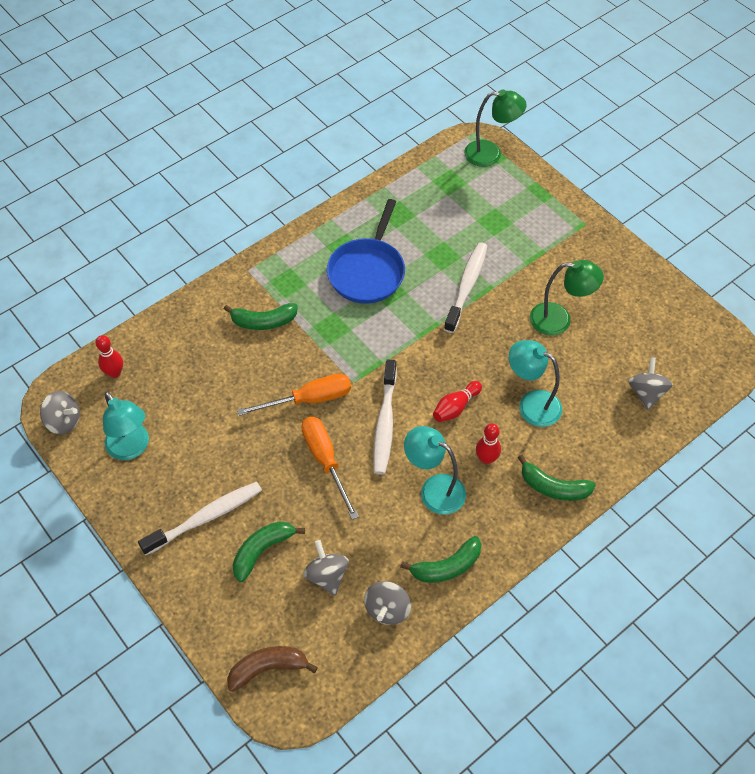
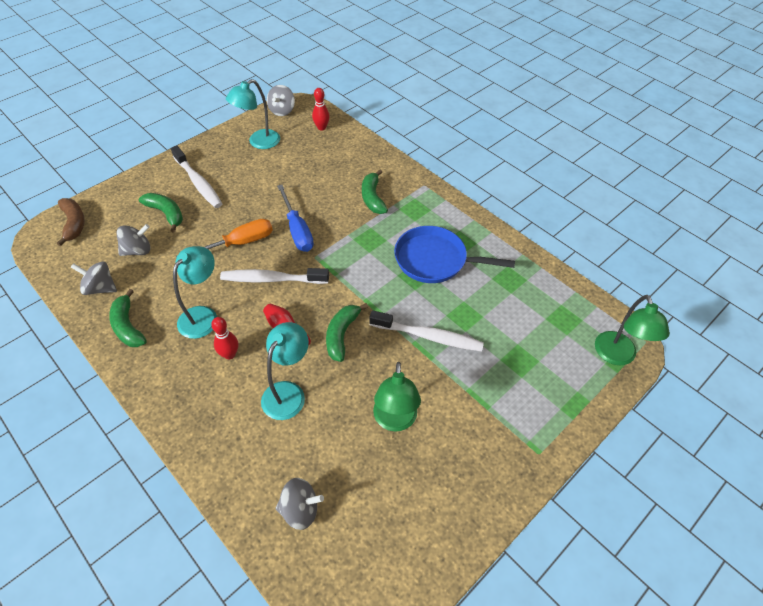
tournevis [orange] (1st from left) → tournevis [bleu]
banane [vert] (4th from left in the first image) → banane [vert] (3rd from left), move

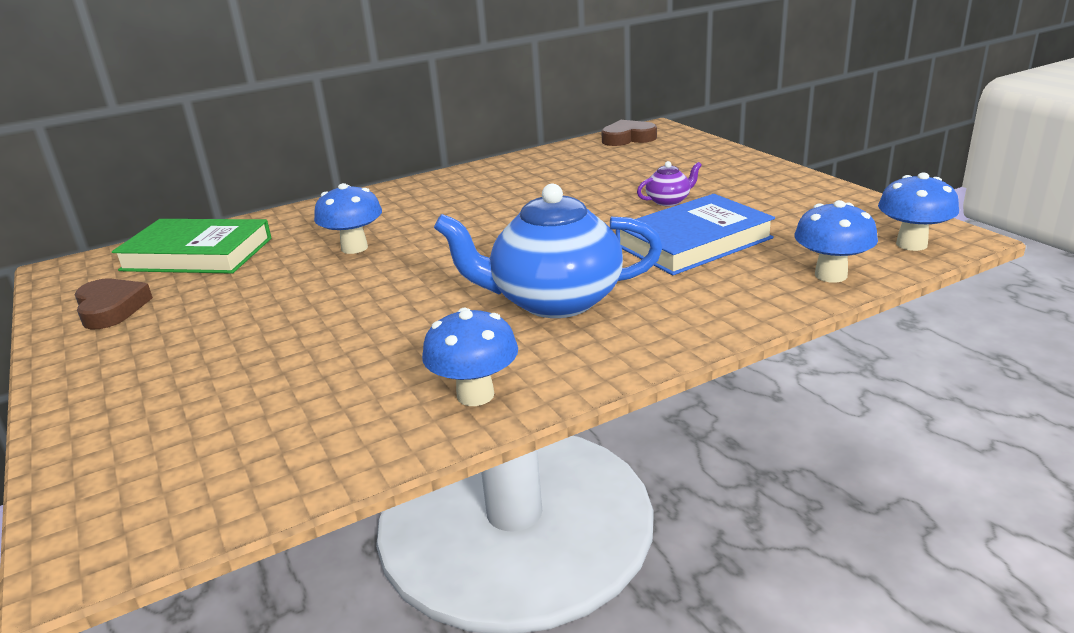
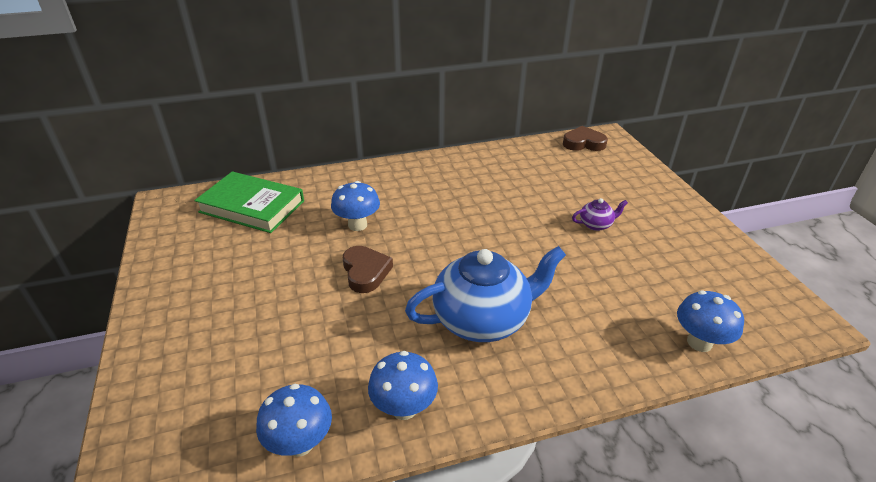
cœur [marron] (1st from left), move
théière [bleu], 150 degrees clockwise
livre [bleu] → -
champignon [bleu] (4th from left in the first image) → champignon [bleu] (1st from left), move

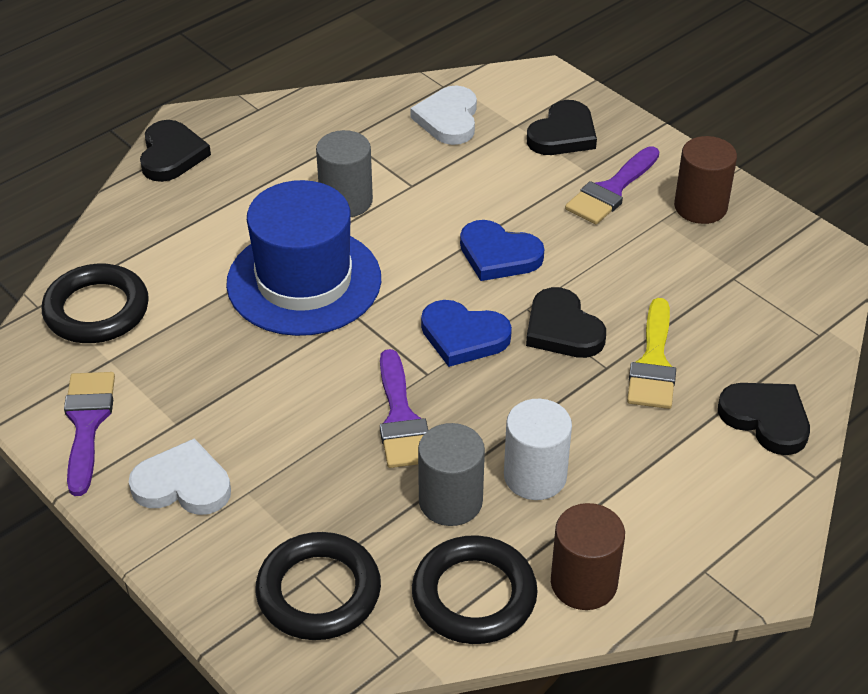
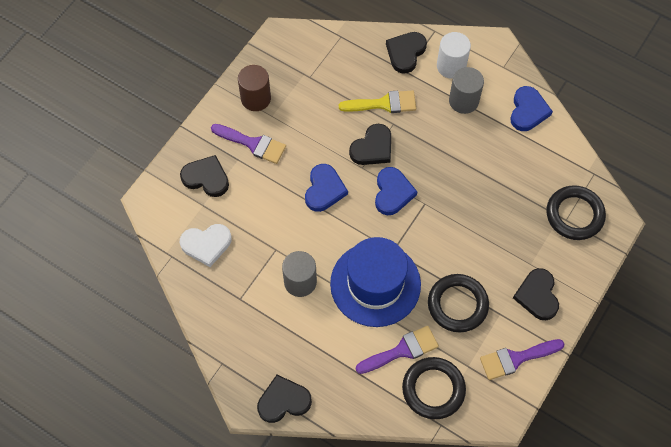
cœur [blanc] (1st from left) → cœur [noir] (5th from left)
pinceau [violet] (2nd from left), move
anneau [noir] (3rd from left in the first image) → anneau [noir] (2nd from left), move
cylindre [gris] (2nd from left), move
cylindre [blanc], move
cylindre [marron] (1st from left) → cœur [bleu] (3rd from left)

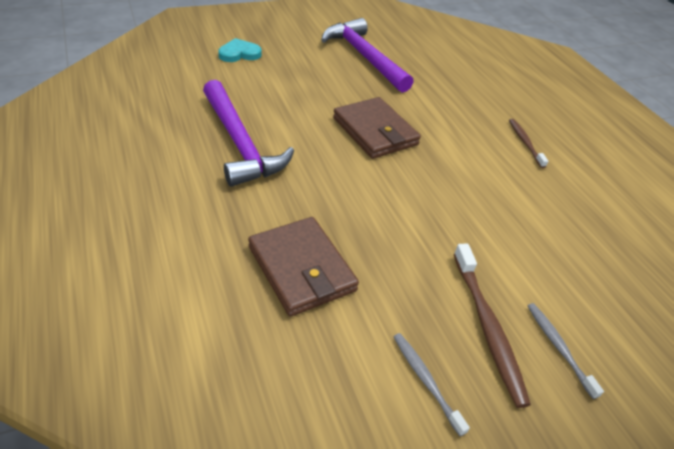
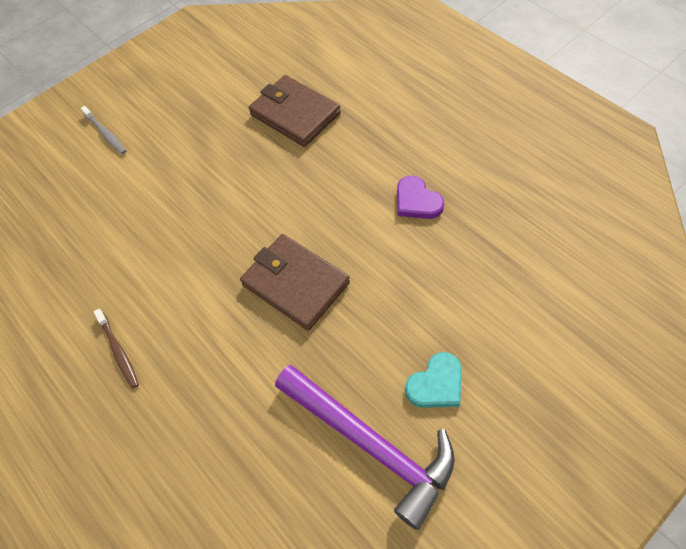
marteau [violet] (1st from left) → cœur [violet]
cœur [turquoise], move
brosse à dents [gris] (1st from left) → -
brosse à dents [marron] (1st from left) → -

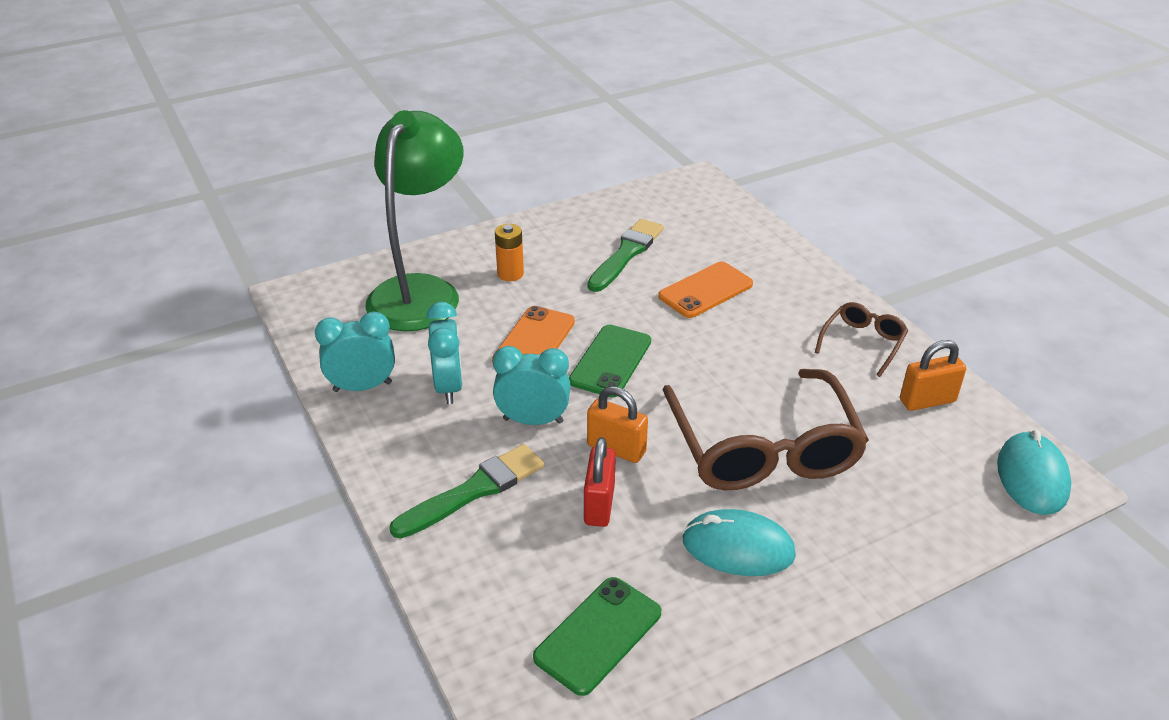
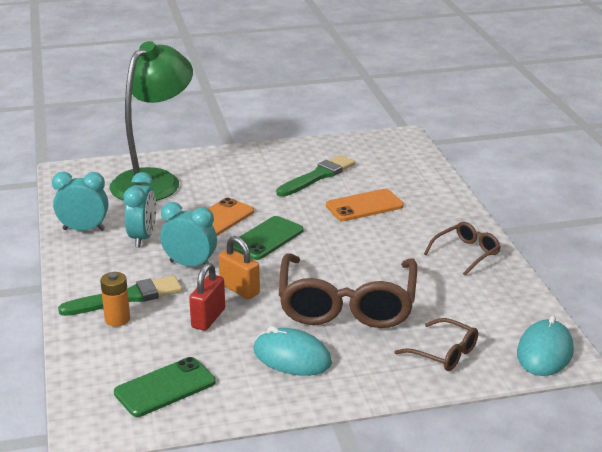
pile [orange], move
cadenas [orange] (2nd from left) → -
- → lunettes [marron] (2nd from left)

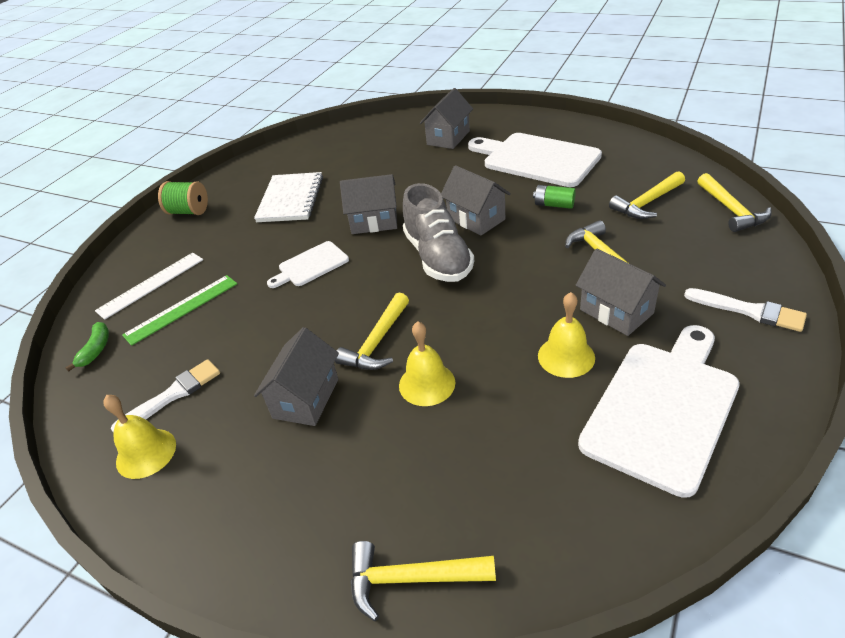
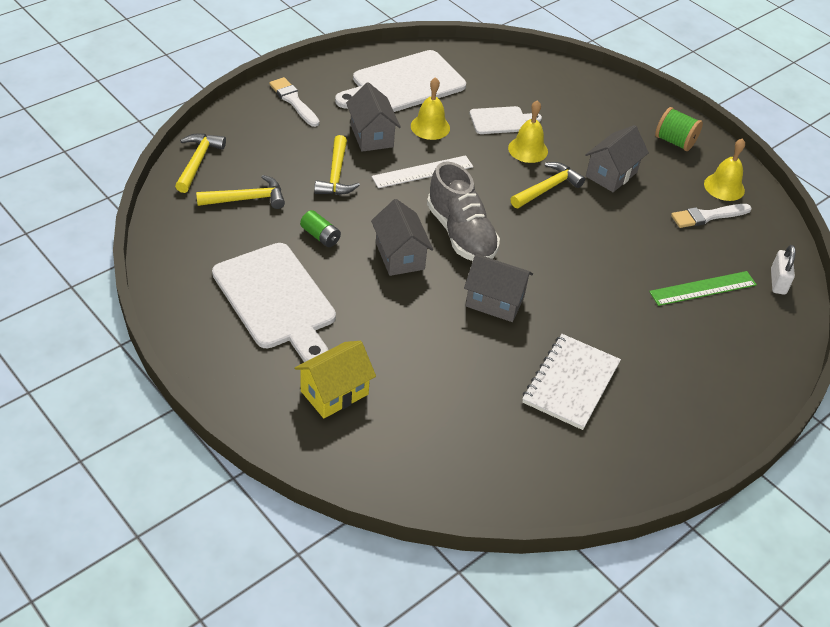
banane [vert] → cadenas [blanc]
règle [blanc], move
bobine [vert], move
planche à découper [blanc] (1st from left in the first image) → planche à découper [blanc] (3rd from left), move
marteau [jaune] (2nd from left) → -
chaussure [gris], 150 degrees clockwise
maison [gris] (3rd from left) → maison [jaune]

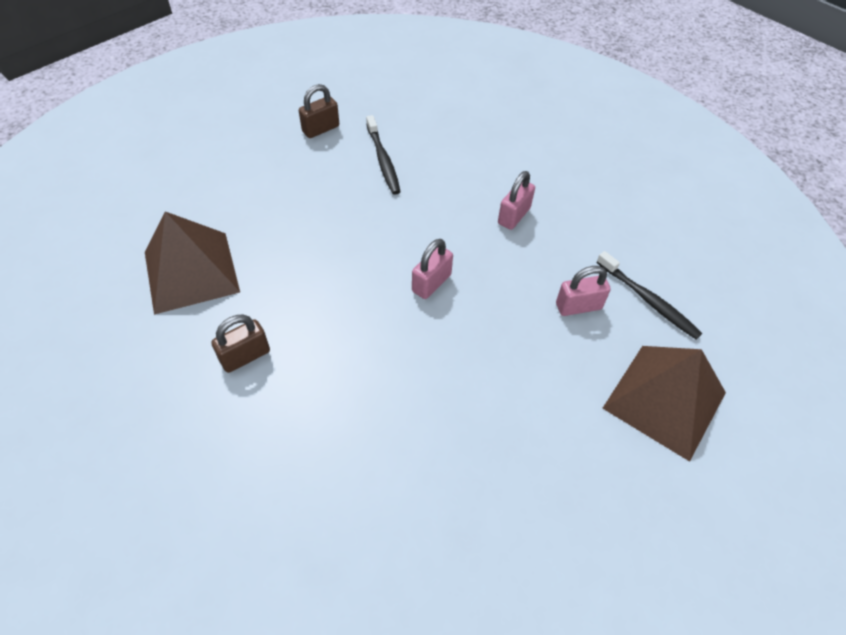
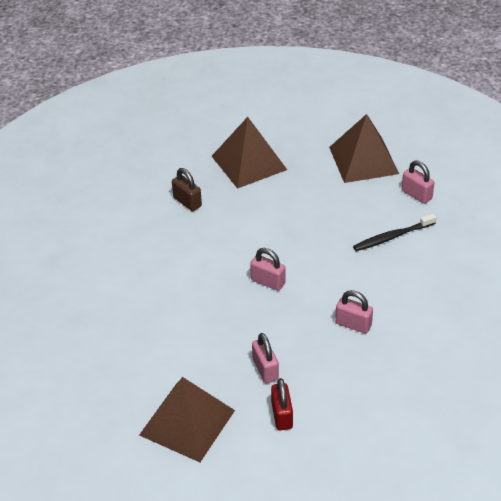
cadenas [marron] (2nd from left) → cadenas [rose] (4th from left)
brosse à dents [noir] (2nd from left) → cadenas [rouge]
- → pyramide [marron] (3rd from left)

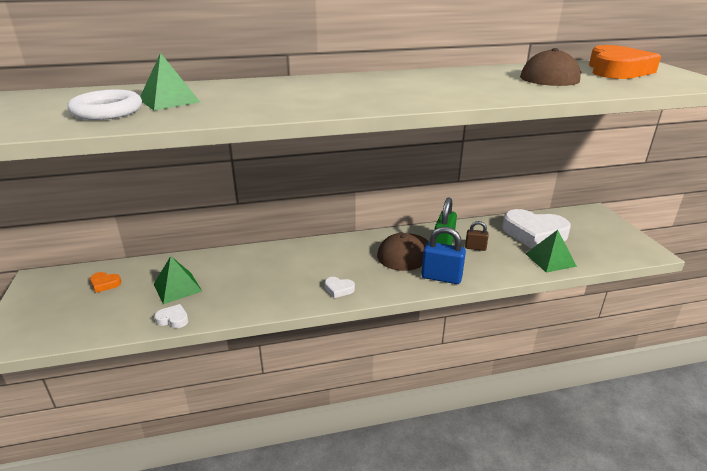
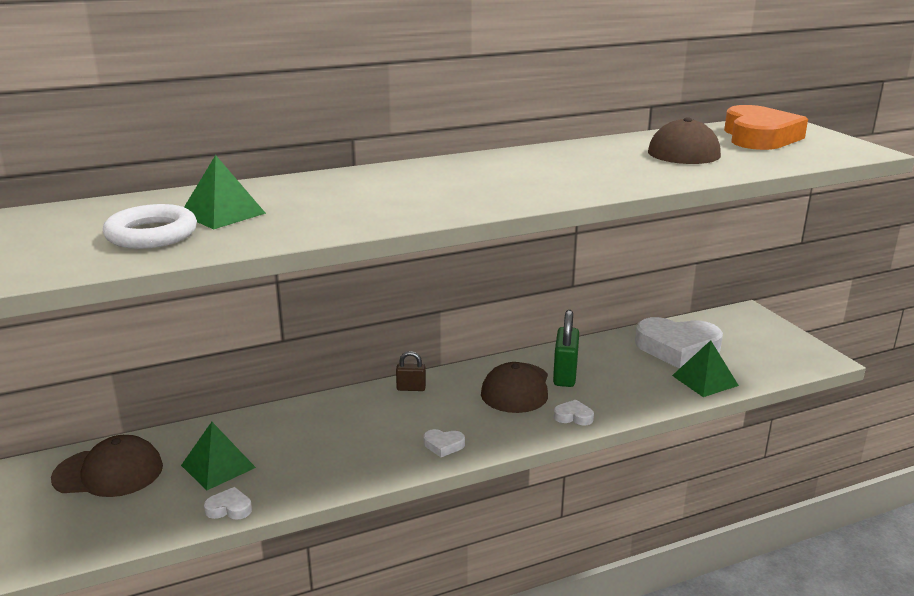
cœur [orange] (1st from left) → casquette [marron] (1st from left)
cadenas [bleu] → cœur [blanc] (3rd from left)
cadenas [marron], move

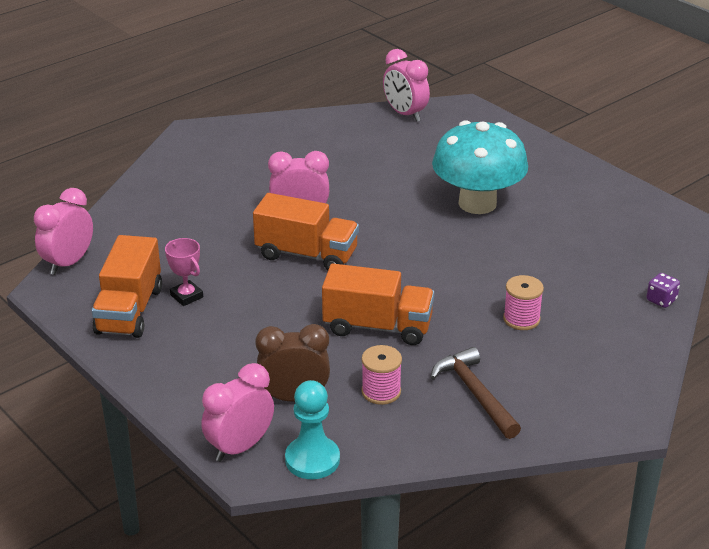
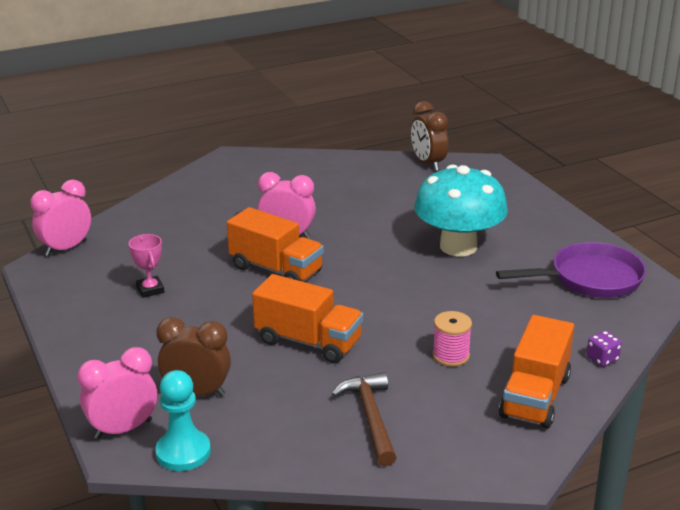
camion [orange] (1st from left in the first image) → camion [orange] (3rd from left), move
bobine [rose] (1st from left) → -
réveil [rose] (4th from left) → réveil [marron] (2nd from left)
- → poêle [violet]

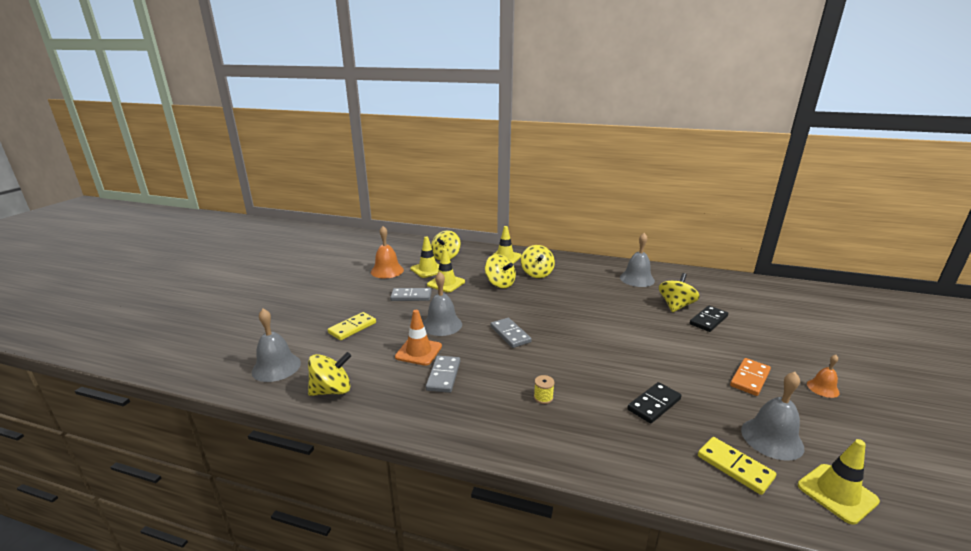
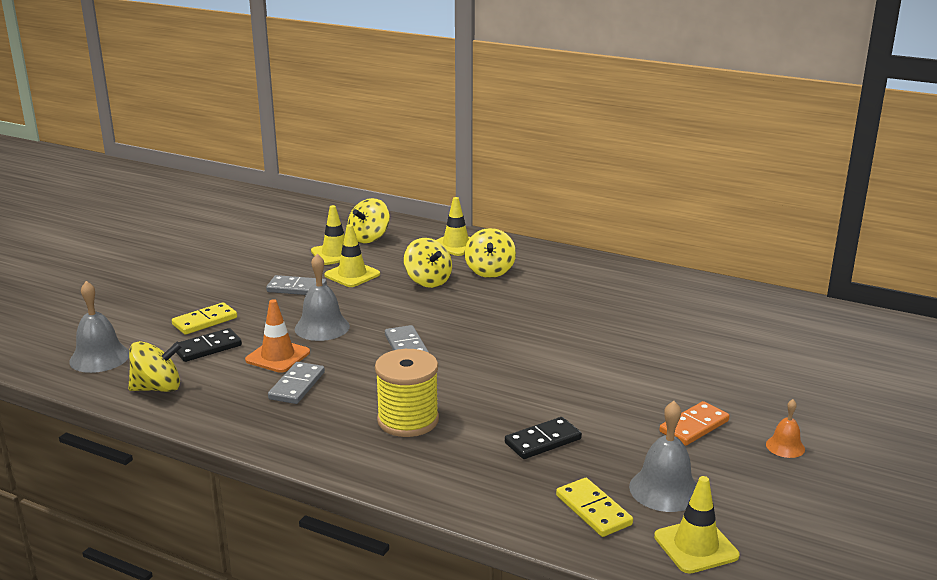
cloche [orange] (1st from left) → -
bobine [jaune], x2.49
cloche [gris] (3rd from left) → -
toupie [jaune] (5th from left) → -
domino [noir] (2nd from left in the first image) → domino [noir] (1st from left), move

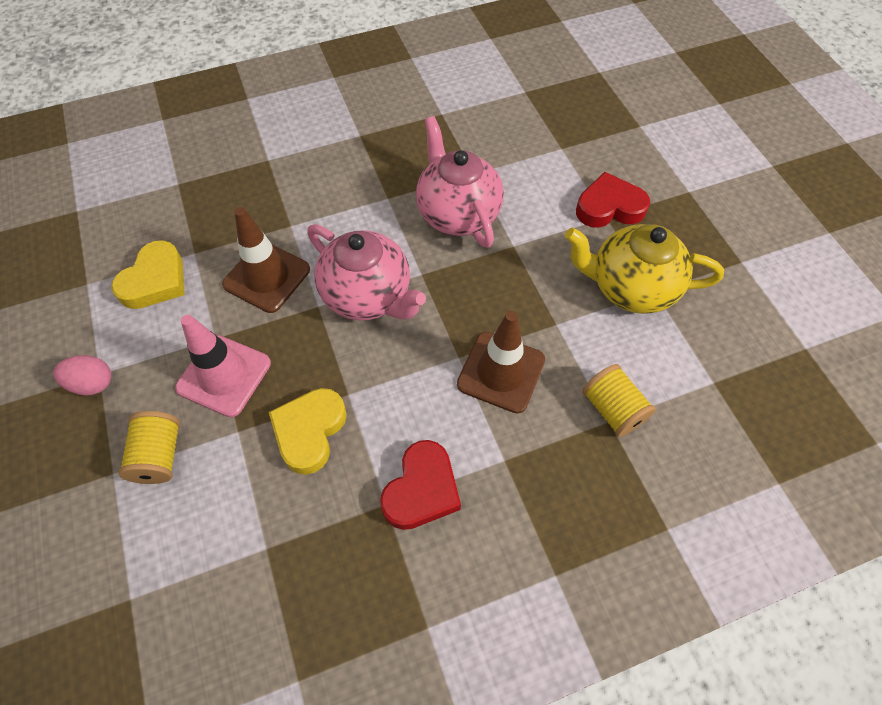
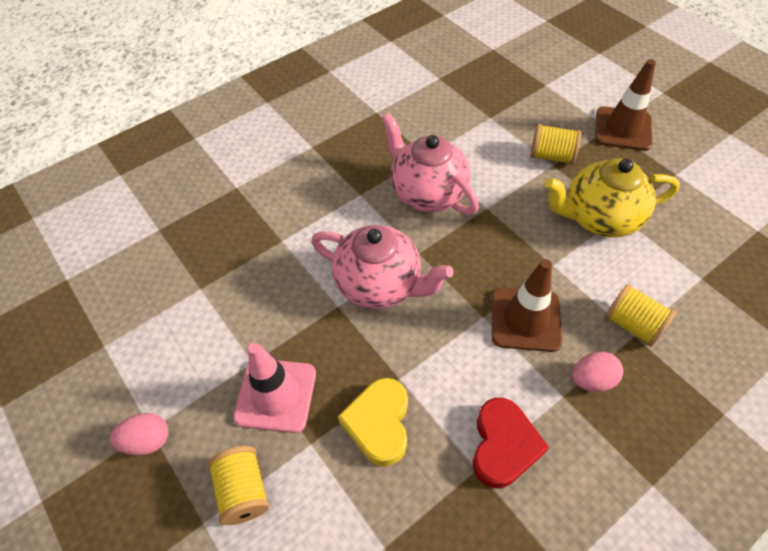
cœur [jaune] (1st from left) → -
cône de chantier [marron] (1st from left in the first image) → cône de chantier [marron] (2nd from left), move
cœur [rouge] (2nd from left) → bobine [jaune] (2nd from left)
- → œuf [rose] (2nd from left)

